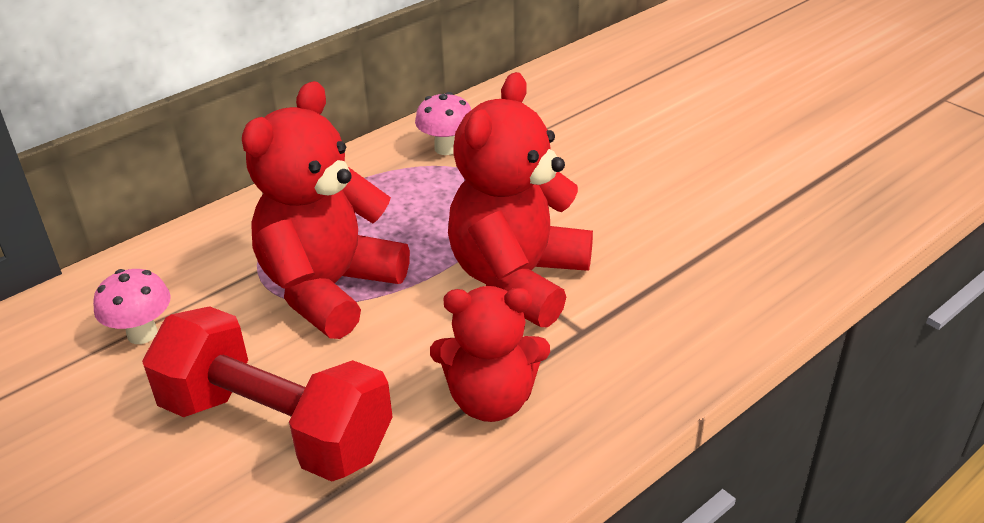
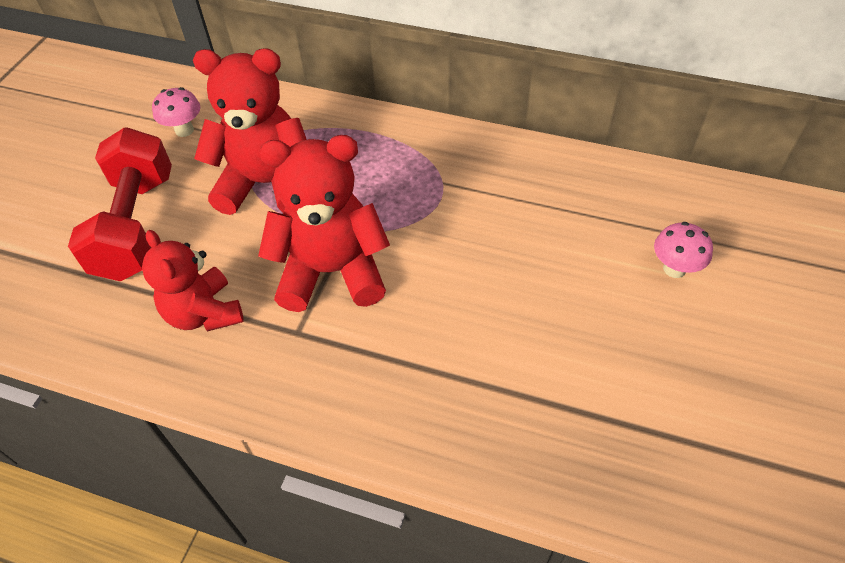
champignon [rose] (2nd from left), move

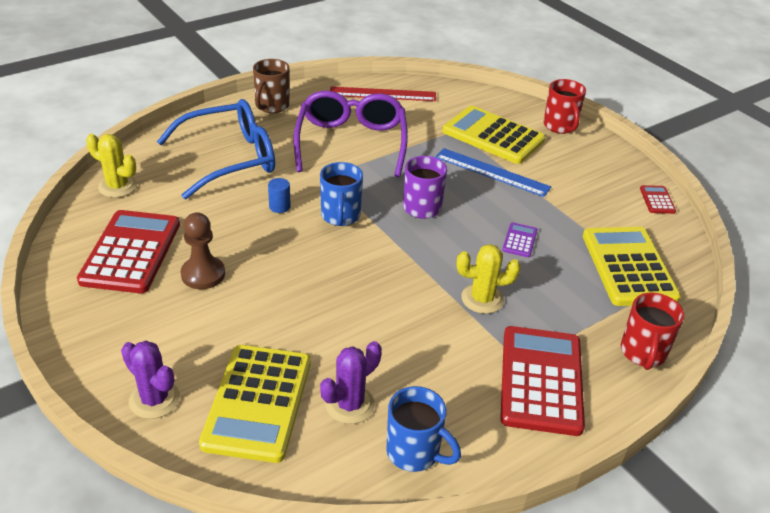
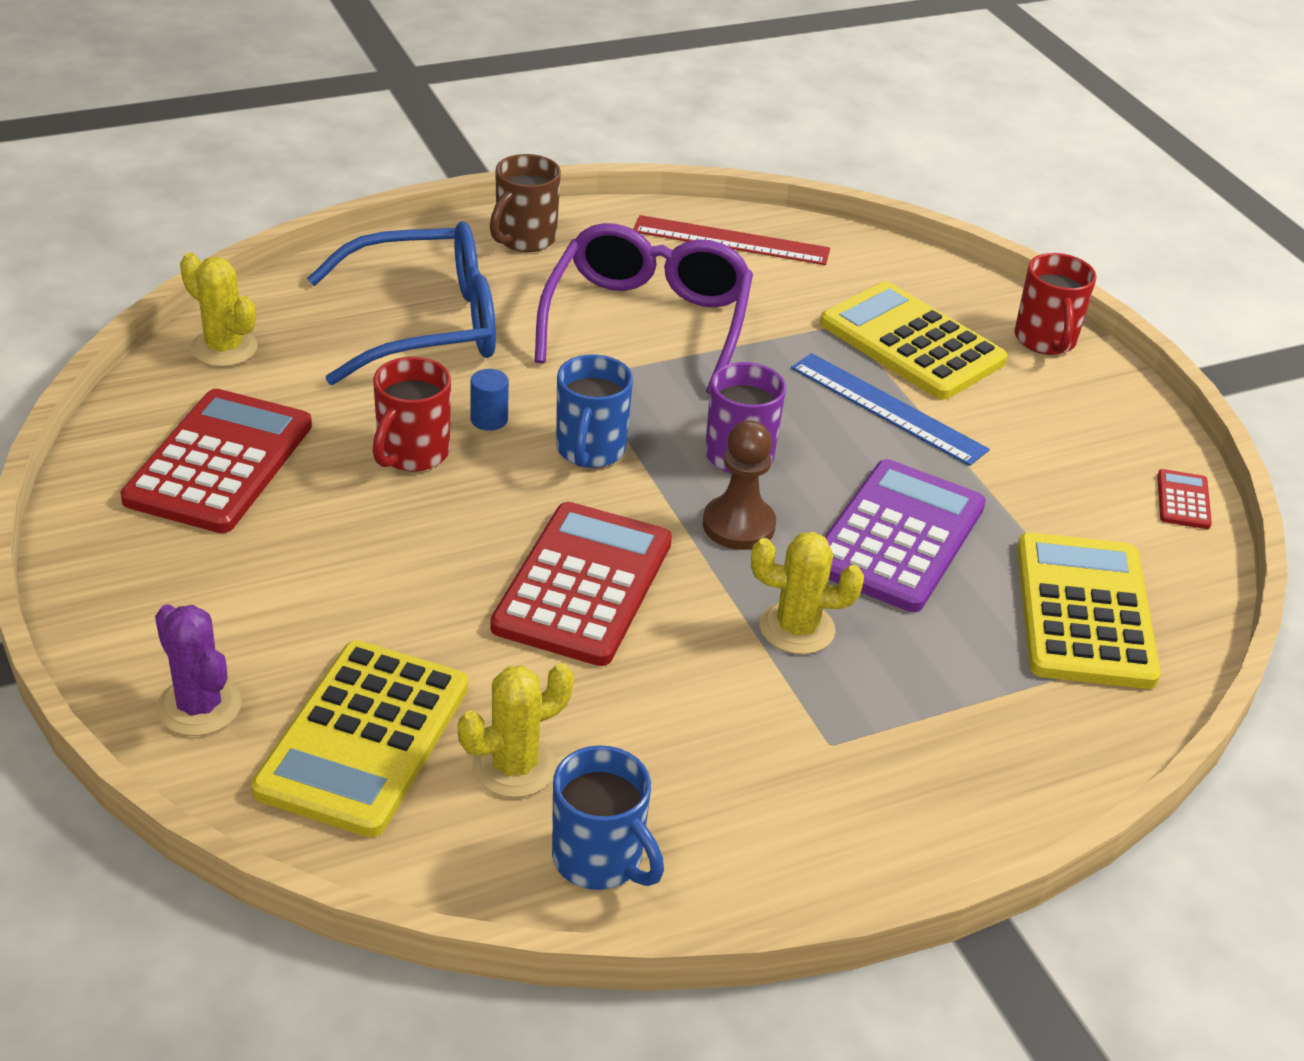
pion [marron], move
cactus [violet] (2nd from left) → cactus [jaune] (2nd from left)
calculatrice [rouge] (2nd from left), move
calculatrice [violet], x2.33
tasse [rouge] (2nd from left in the first image) → tasse [rouge] (1st from left), move

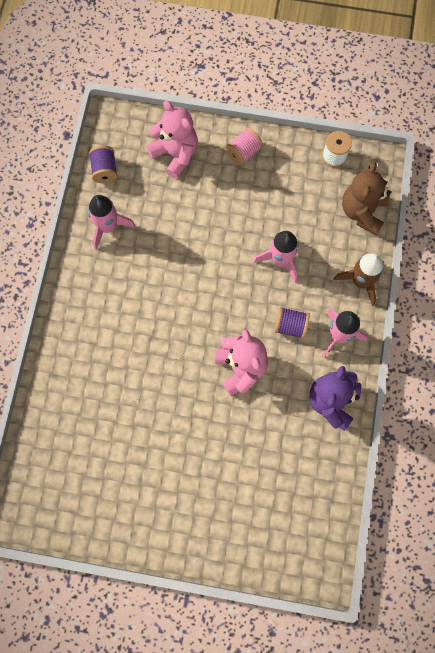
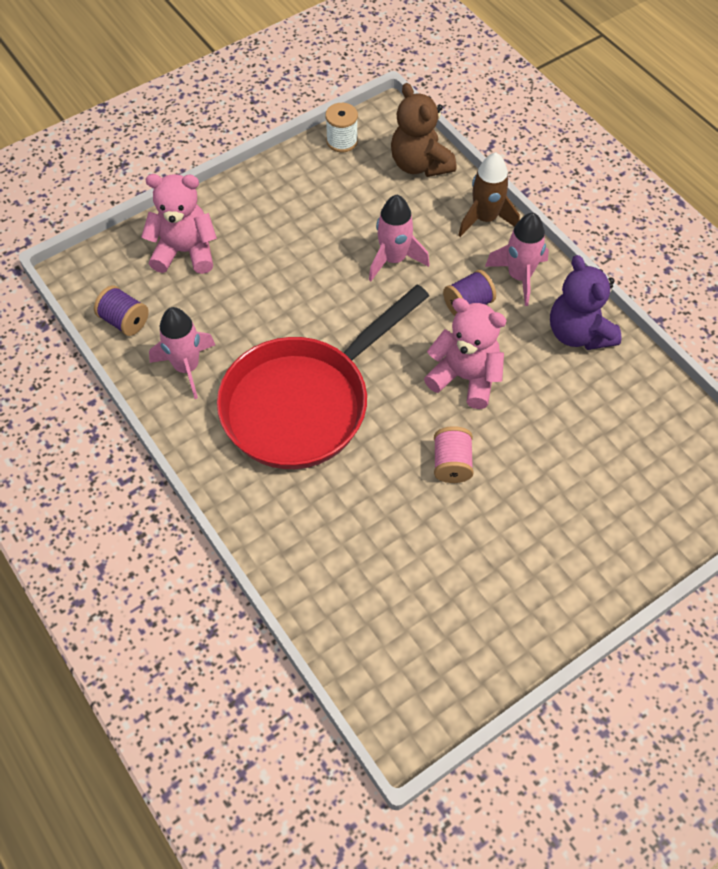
bobine [rose], move
- → poêle [rouge]

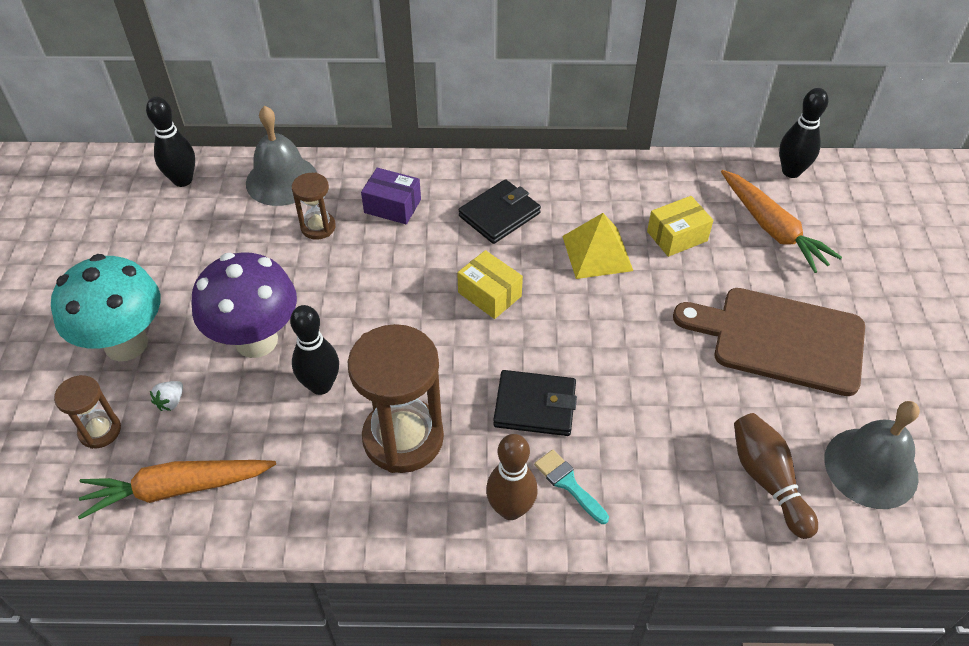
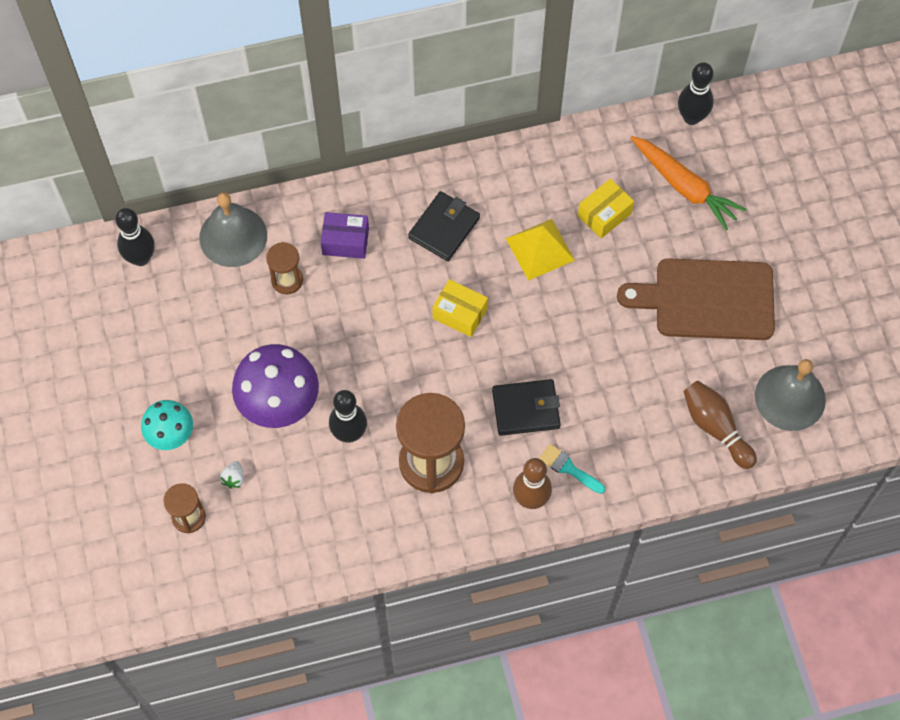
champignon [turquoise], x0.60
carotte [orange] (1st from left) → -

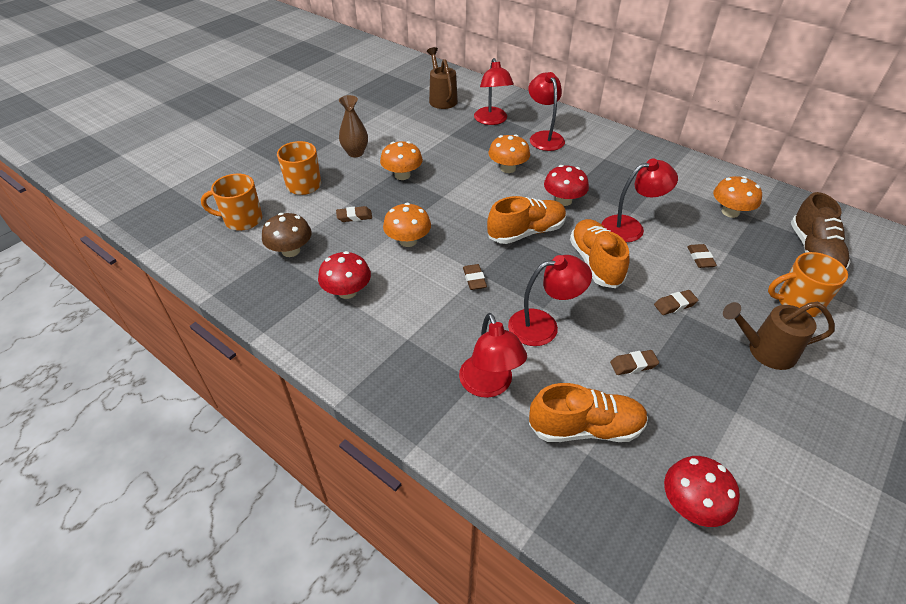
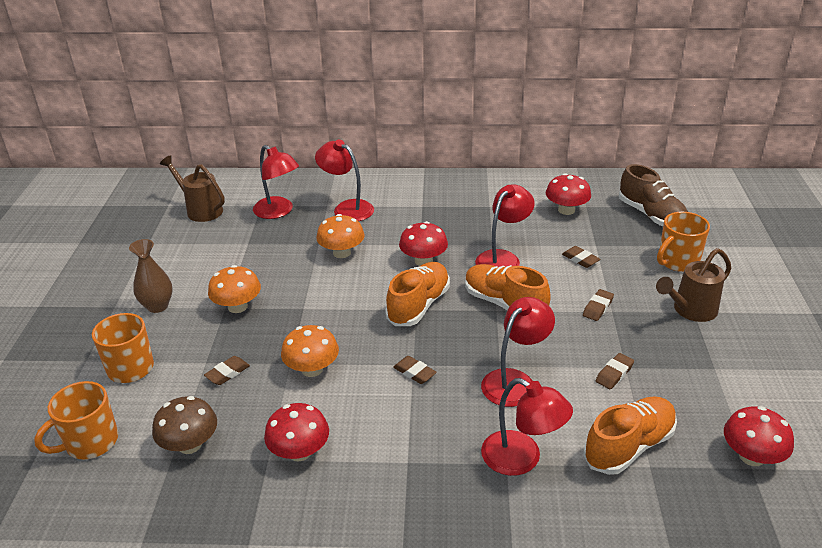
champignon [orange] (4th from left) → champignon [rouge] (3rd from left)

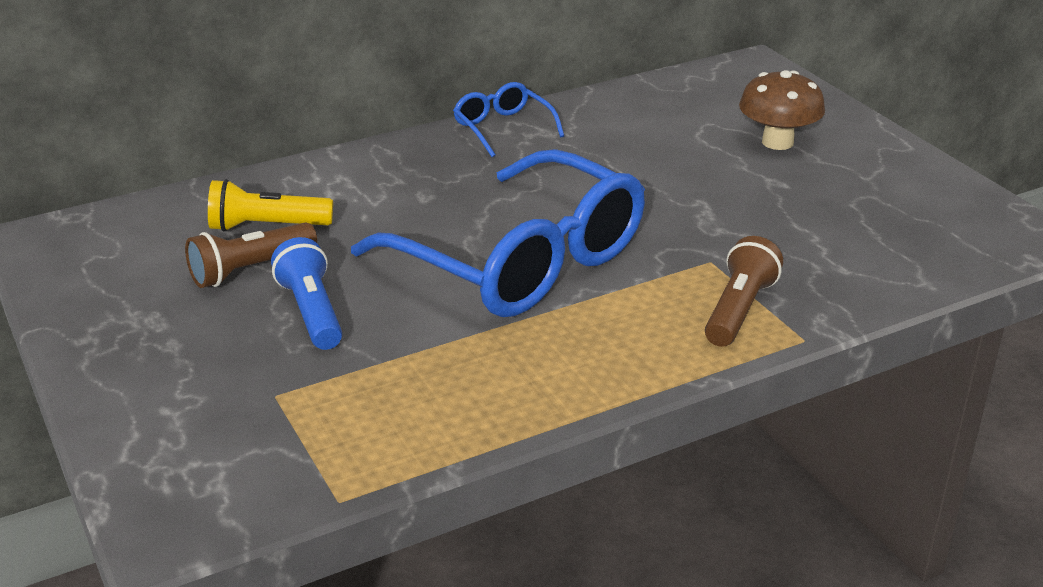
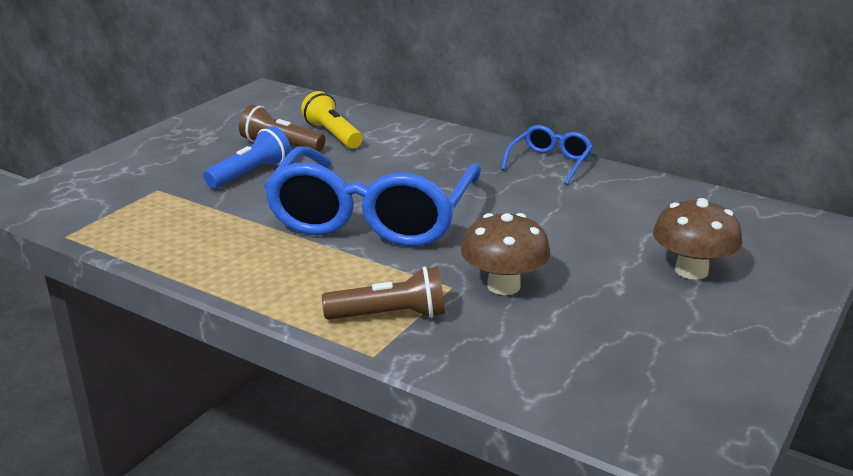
- → champignon [marron] (1st from left)

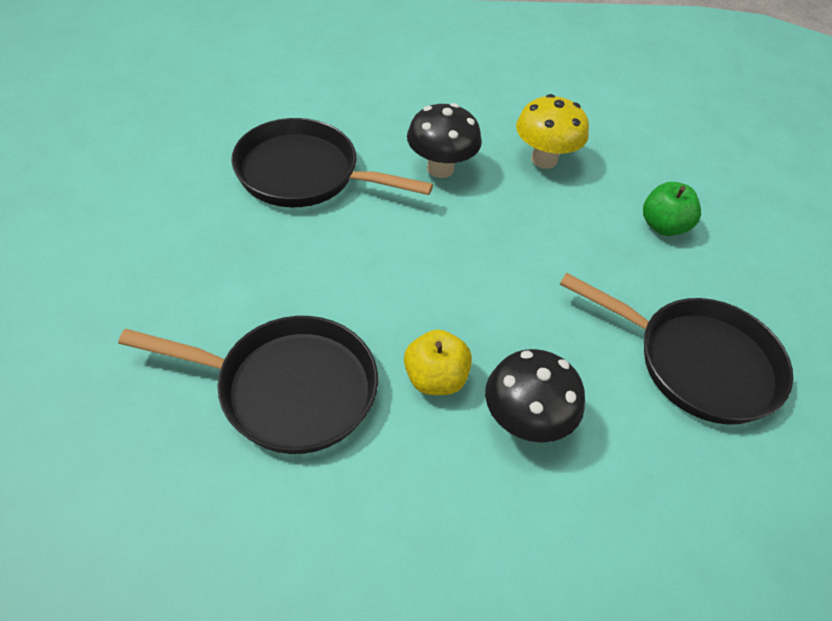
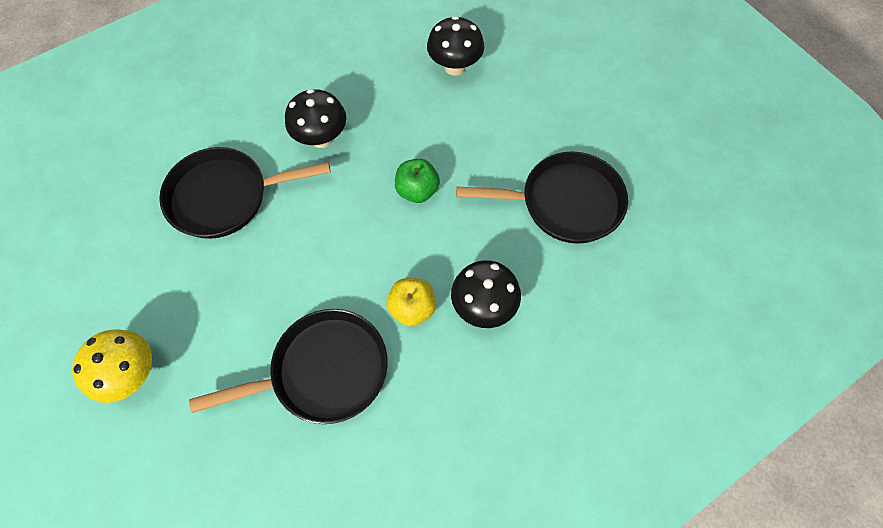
champignon [jaune], move
pomme [vert], move
- → champignon [noir] (2nd from left)

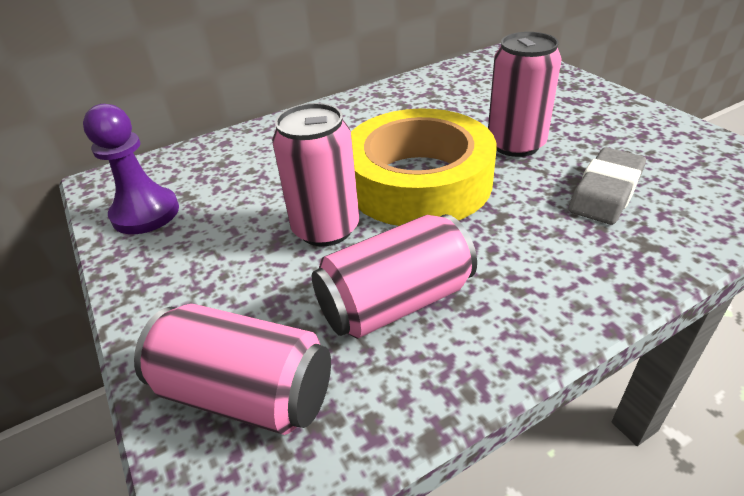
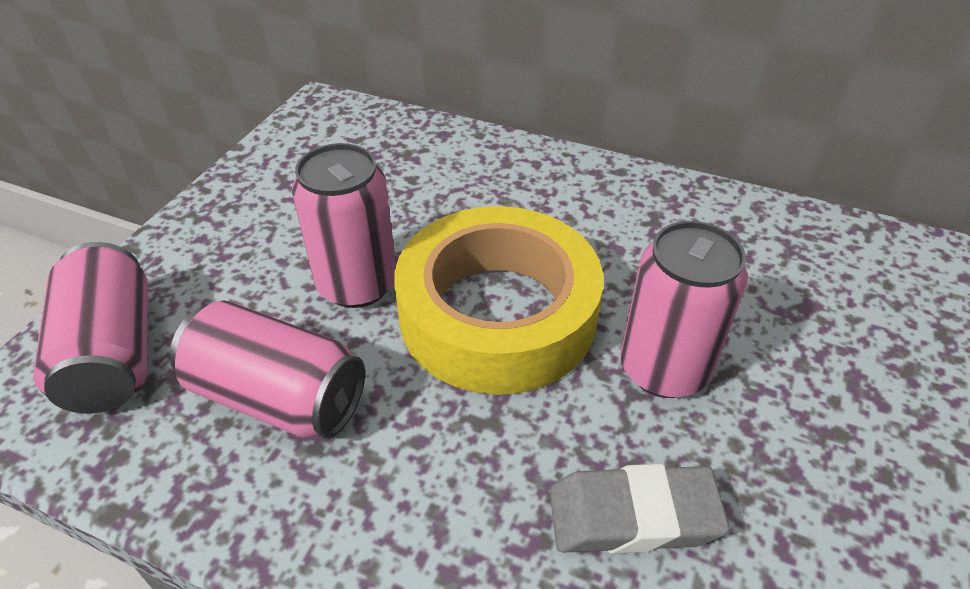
pion [violet] → -

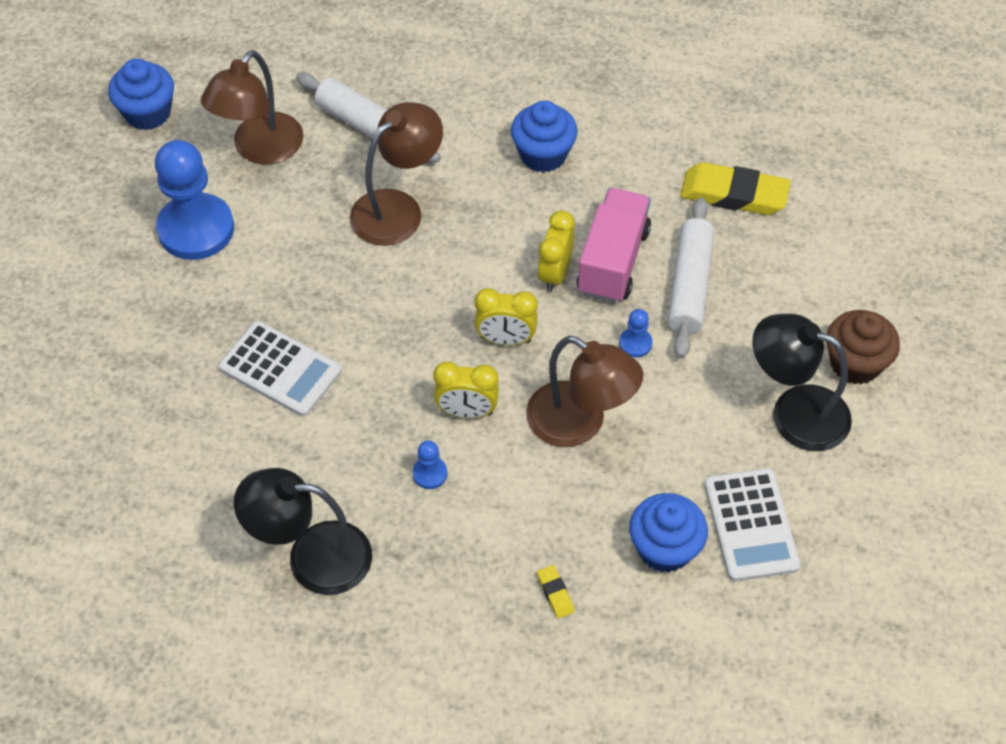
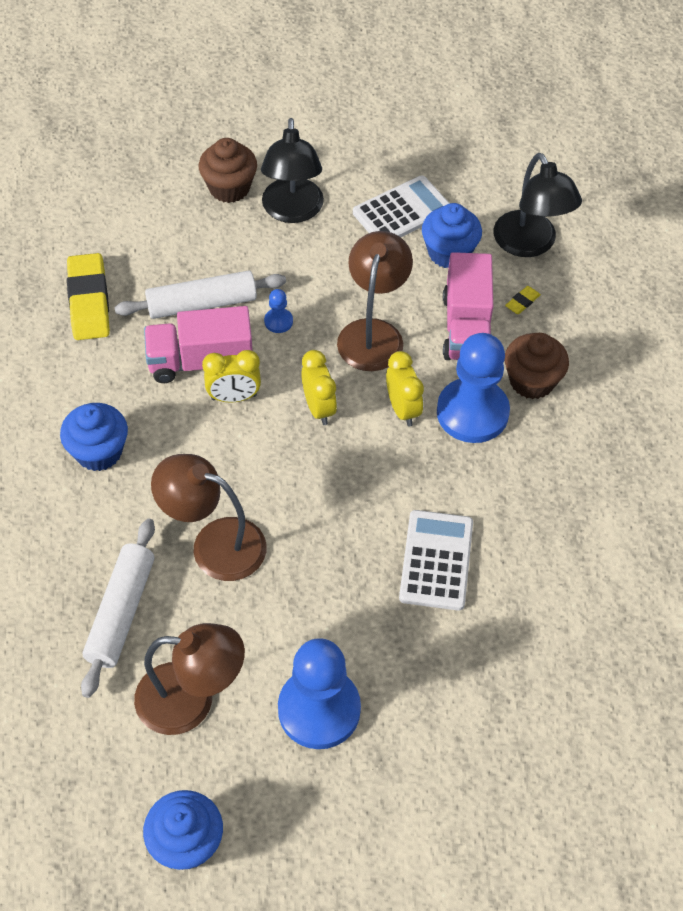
lampe [noir] (1st from left in the first image) → lampe [noir] (2nd from left), move
pion [bleu] (2nd from left in the first image) → pion [bleu] (3rd from left), x2.42
- → camion [rose] (2nd from left)
- → muffin [marron] (2nd from left)

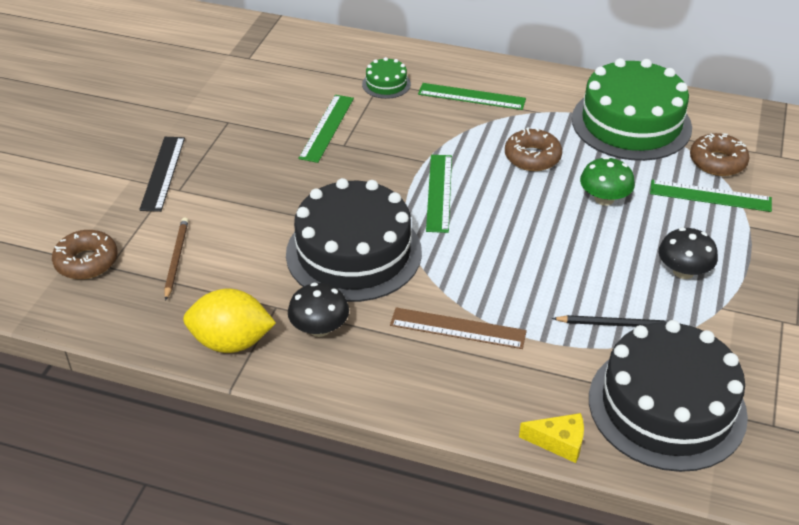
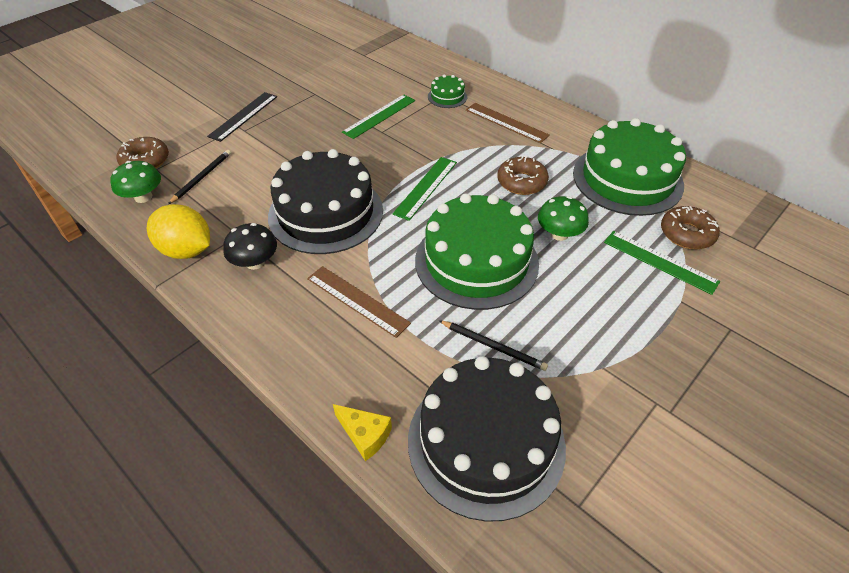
crayon [marron] → crayon [noir] (1st from left)
règle [vert] (3rd from left) → règle [marron] (2nd from left)
champignon [noir] (2nd from left) → -
- → champignon [vert] (1st from left)
- → gâteau [vert] (2nd from left)

